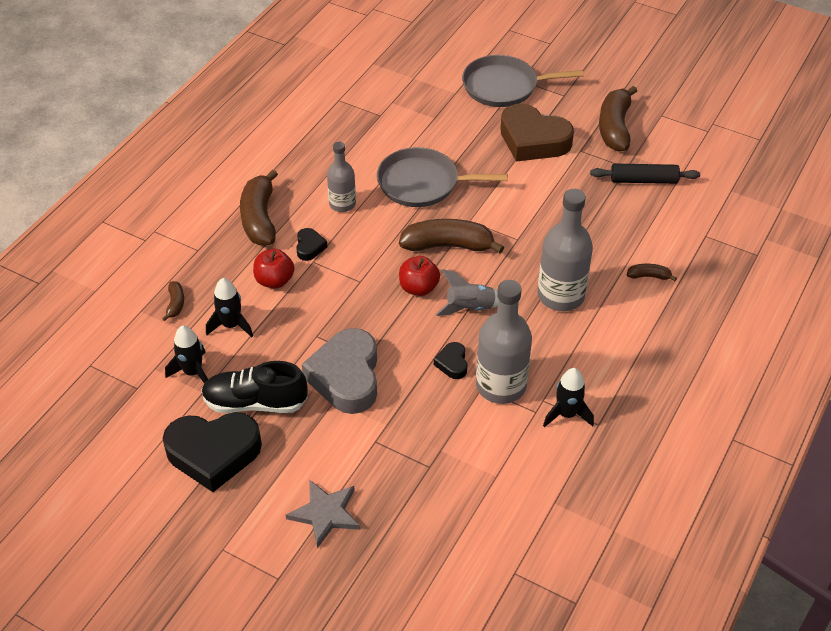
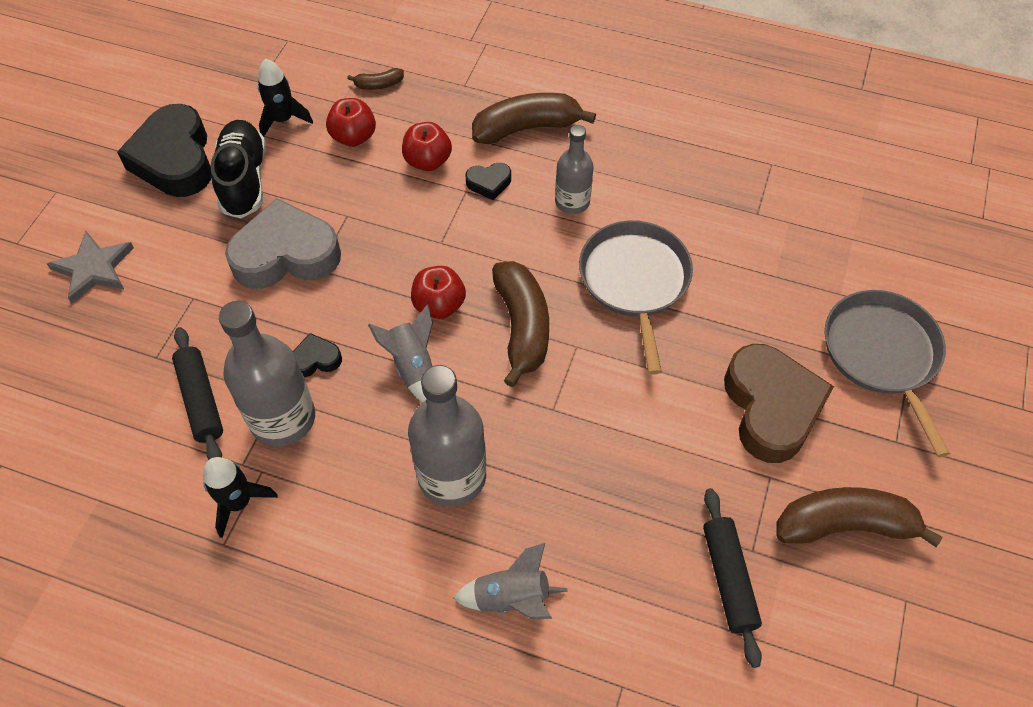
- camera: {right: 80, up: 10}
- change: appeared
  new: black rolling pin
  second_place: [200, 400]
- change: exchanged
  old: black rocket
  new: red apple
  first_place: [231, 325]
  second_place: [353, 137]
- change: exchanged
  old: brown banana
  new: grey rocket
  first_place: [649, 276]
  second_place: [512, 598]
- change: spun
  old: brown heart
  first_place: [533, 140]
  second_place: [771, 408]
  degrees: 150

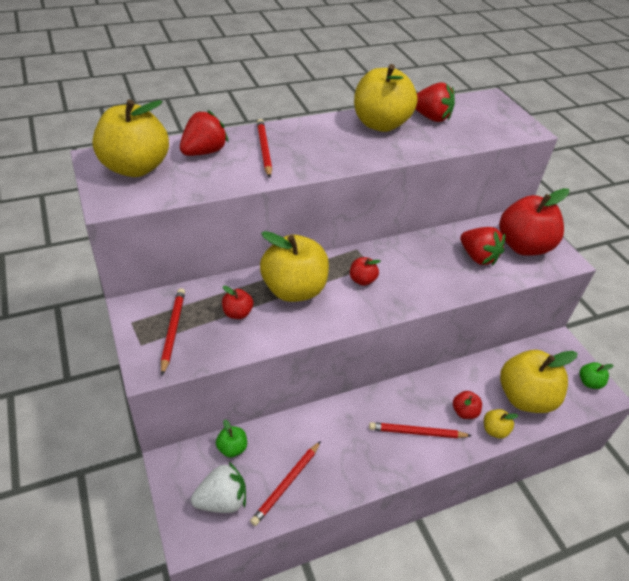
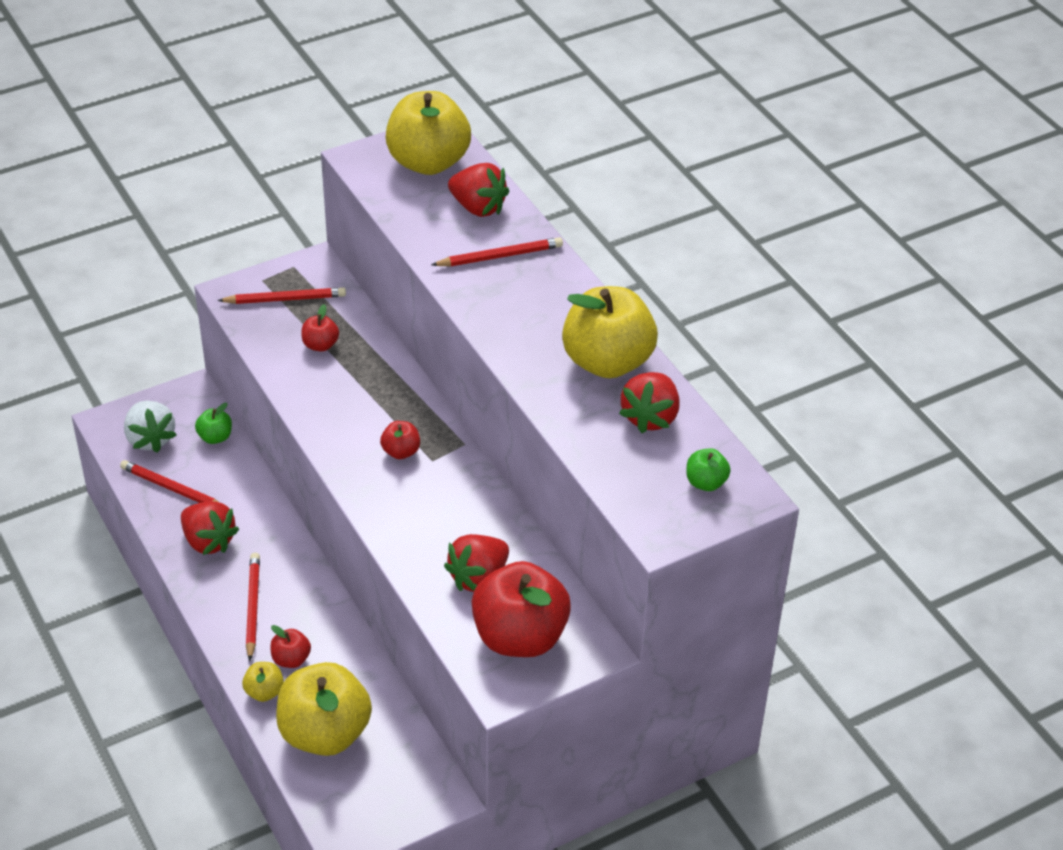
- camera: {right: 85, up: 0}
- change: missing
  old: yellow apple
  first_place: [294, 289]
- change: appeared
  new: red strawberry
  second_place: [208, 541]
- change: relocated
  old: green apple
  first_place: [589, 382]
  second_place: [706, 483]

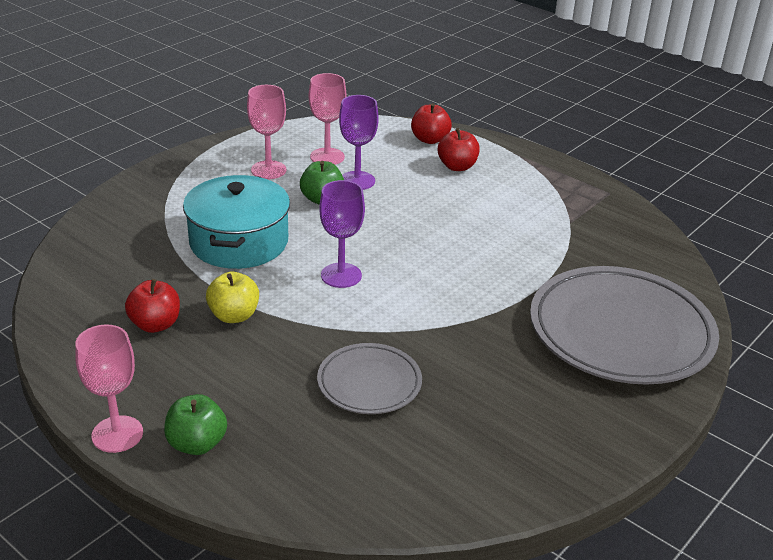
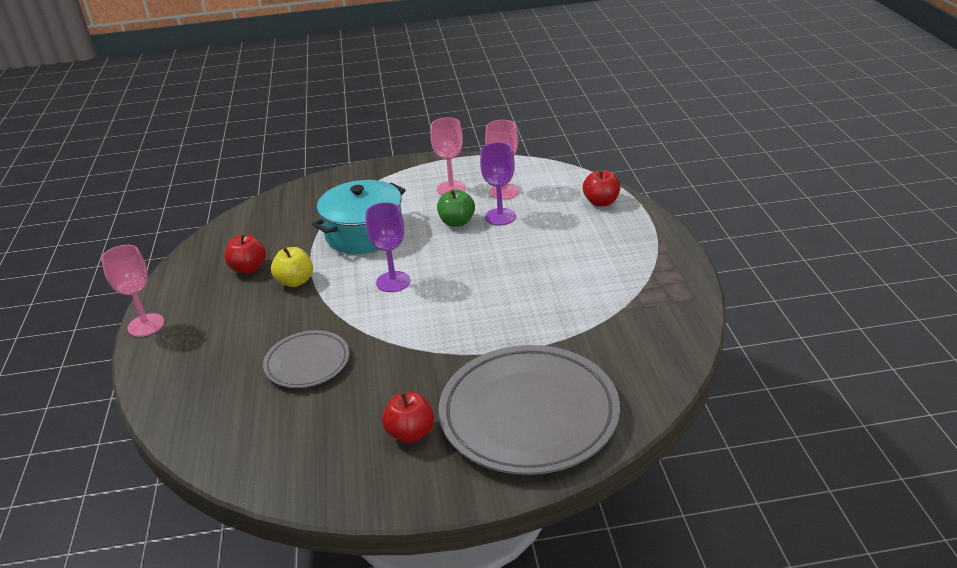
- camera: {right: 45, up: 0}
- change: missing
  old: green apple
  first_place: [197, 444]
- change: relocated
  old: red apple
  first_place: [457, 166]
  second_place: [410, 433]

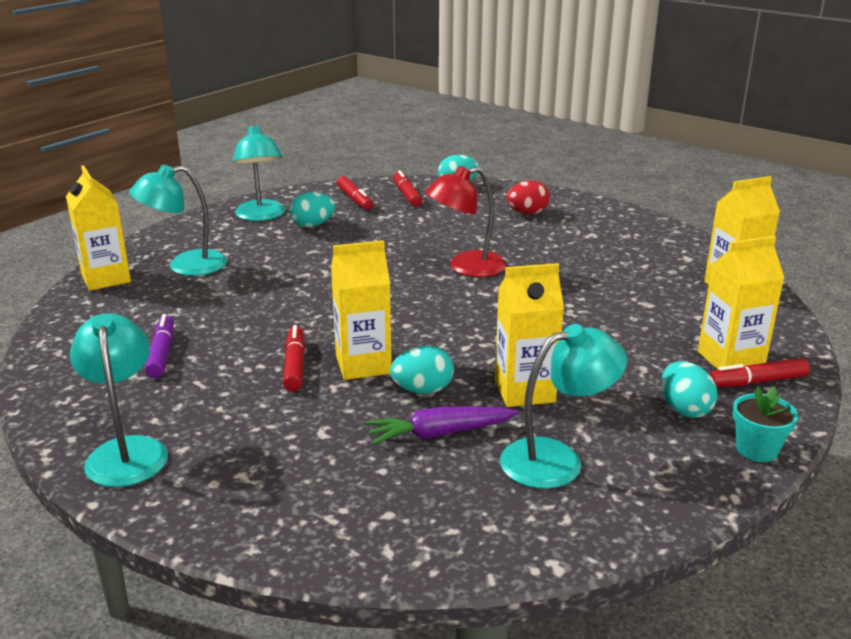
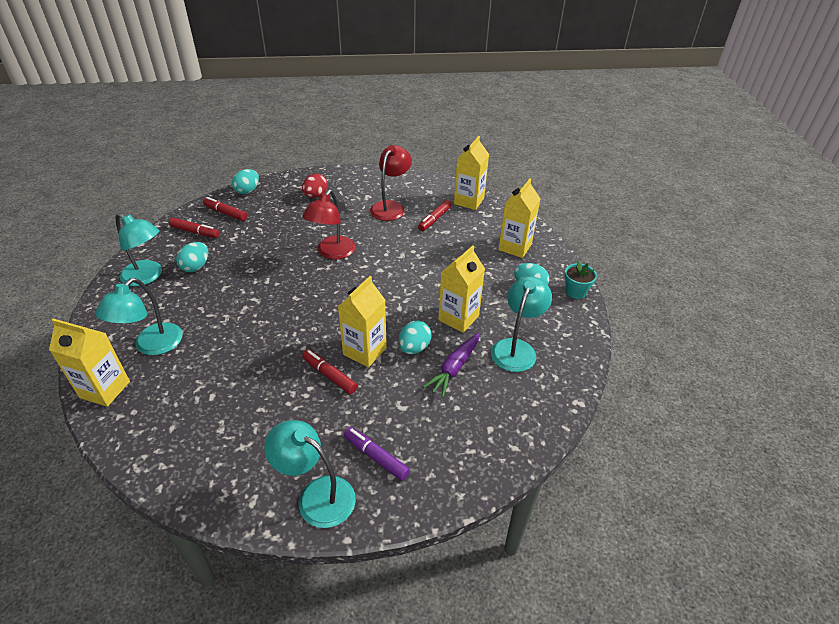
- camera: {right: -45, up: 15}
- change: appeared
  new: red lamp
  second_place: [390, 207]
- change: relocated
  old: purple marker
  first_place: [162, 353]
  second_place: [376, 457]
- change: relocated
  old: red marker
  first_place: [757, 382]
  second_place: [434, 219]

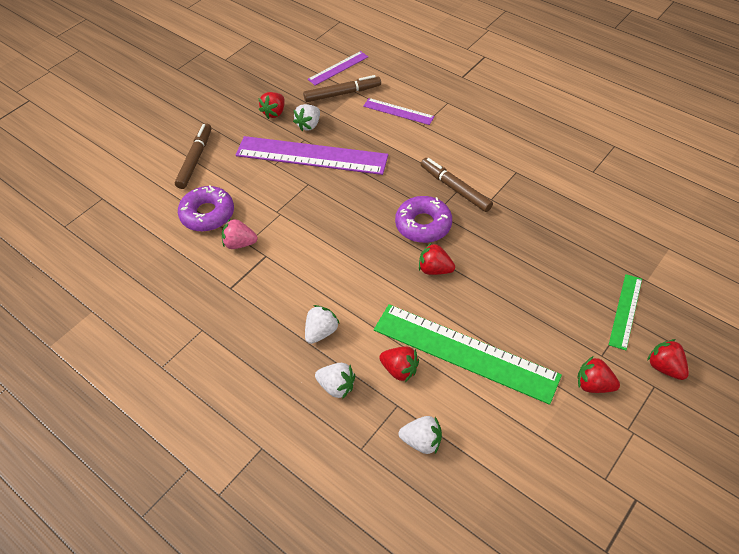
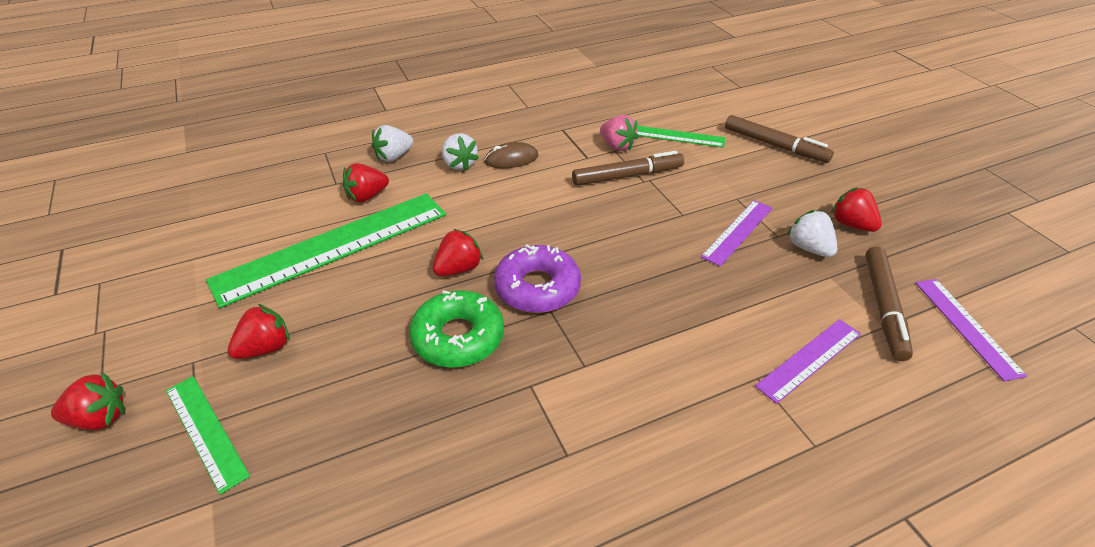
- camera: {right: 115, up: -10}
- change: missing
  old: white strawberry
  first_place: [422, 441]
- change: appeared
  new: green donut
  second_place: [458, 337]
- change: appeared
  new: brown mouse
  second_place: [511, 159]
- change: relocated
  old: brown marker
  first_place: [455, 188]
  second_place: [627, 176]
- change: relocated
  old: red strawberry
  first_place: [593, 384]
  second_place: [265, 348]
- change: exchanged
  old: purple donut
  new: green ruler
  first_place: [207, 214]
  second_place: [676, 136]
- change: spun
  old: pink strawberry
  first_place: [240, 243]
  second_place: [617, 146]
  degrees: 105
- change: size
  old: purple ruler
  first_place: [311, 155]
  second_place: [737, 232]
  factor: 0.5

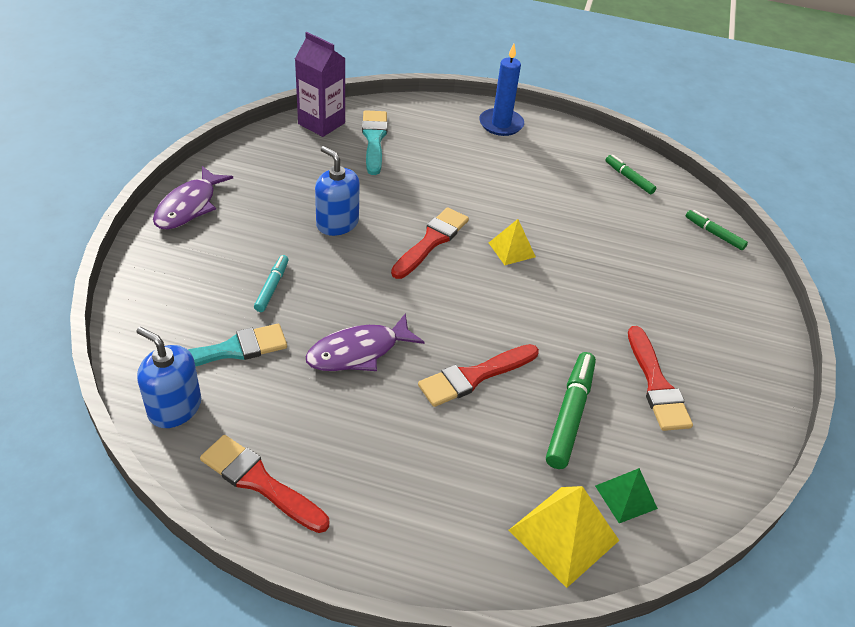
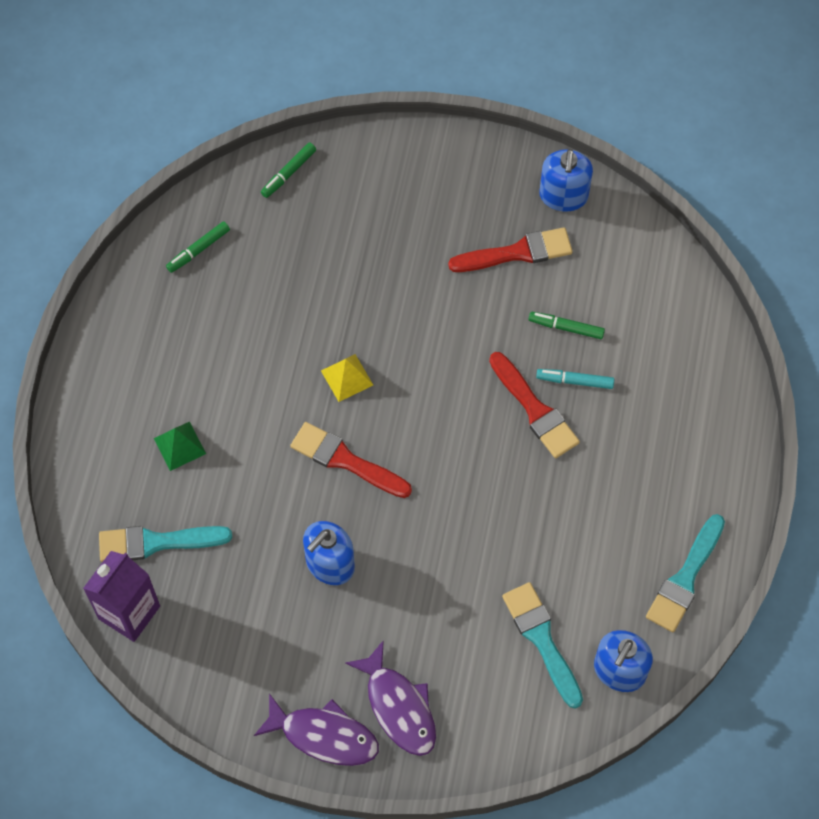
- camera: {right: -90, up: 20}
- change: missing
  old: blue candle
  first_place: [501, 124]
- change: missing
  old: yellow pyramid
  first_place: [563, 535]
- change: appeared
  new: blue soap dispenser
  second_place: [563, 195]
- change: relocated
  old: turquoise marker
  first_place: [272, 287]
  second_place: [575, 381]
- change: relocated
  old: purple fish
  first_place: [358, 352]
  second_place: [398, 707]
- change: relocated
  old: green pyramid
  first_place: [626, 497]
  second_place: [180, 446]
- change: colour
  old: red brush
  new: turquoise brush
  first_place: [260, 482]
  second_place: [685, 578]
- change: size
  old: green marker
  first_place: [570, 415]
  second_place: [566, 327]
  factor: 0.59

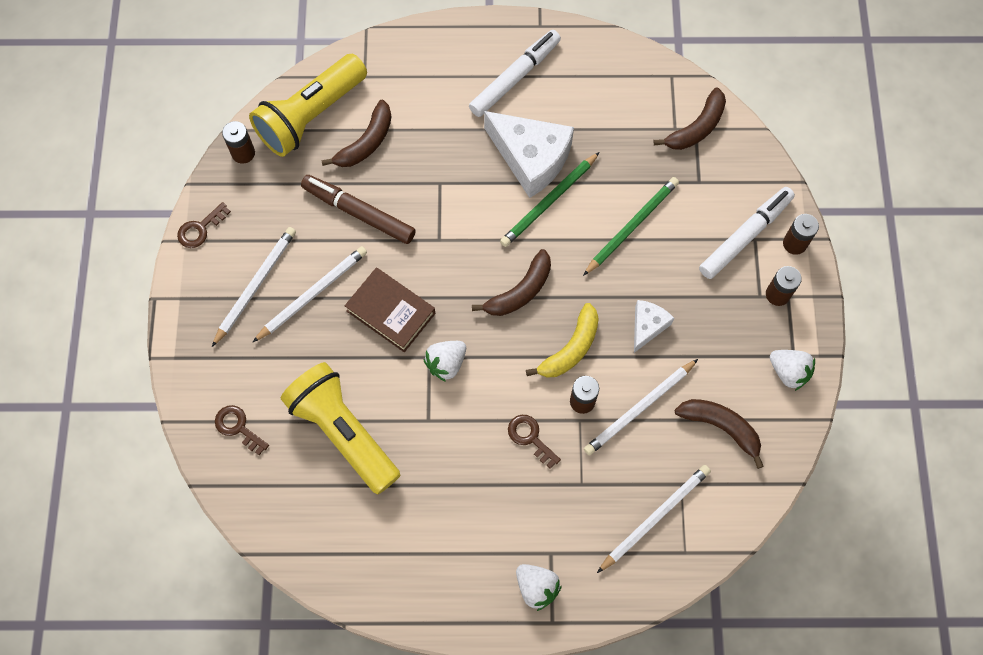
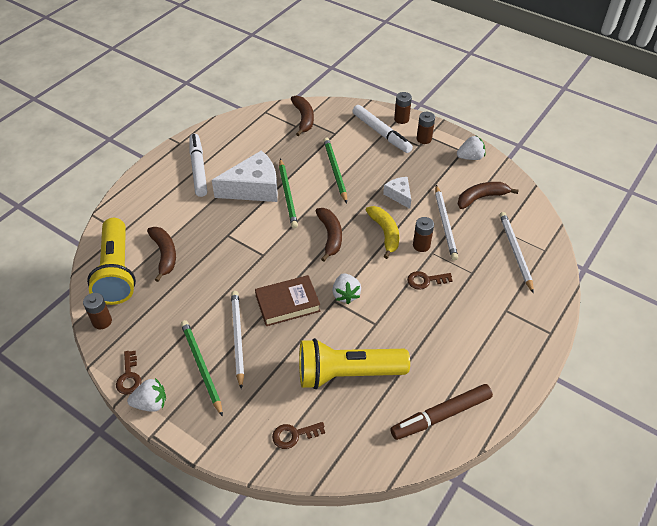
- camera: {right: -55, up: -20}
- change: relocated
  old: brown marker
  first_place: [359, 212]
  second_place: [441, 415]
- change: relocated
  old: white strawberry
  first_place: [536, 587]
  second_place: [151, 403]
- change: colour
  old: white pencil
  new: green pencil
  first_place: [255, 285]
  second_place: [201, 367]
- change: spun
  old: white marker
  first_place: [745, 236]
  second_place: [381, 133]
  degrees: 150

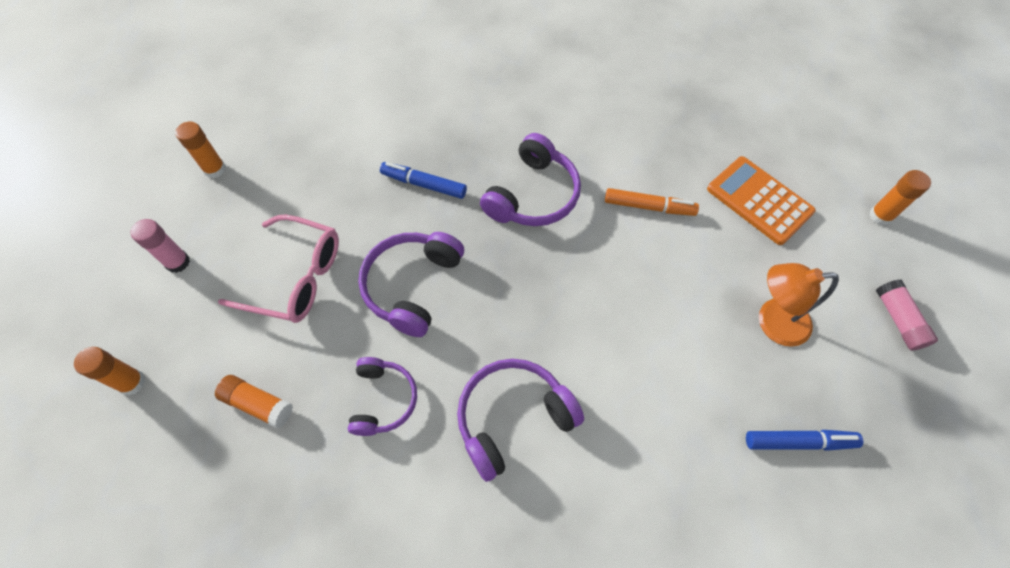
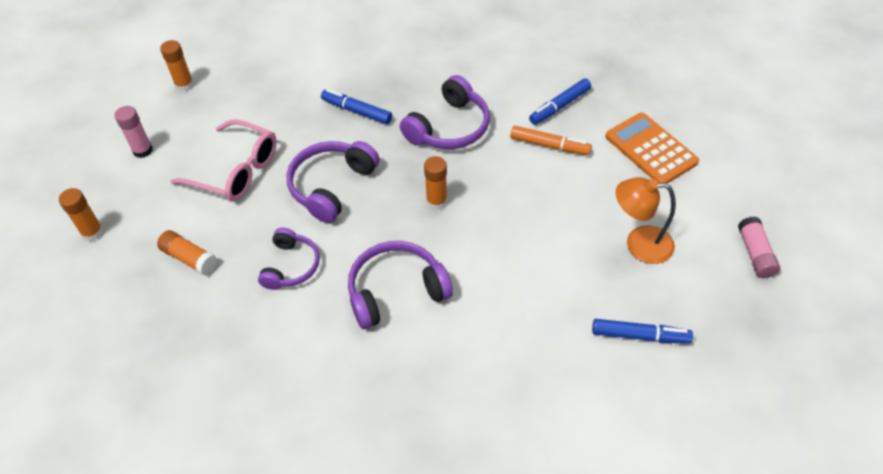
- camera: {right: 10, up: -10}
- change: appeared
  new: blue marker
  second_place: [560, 106]
- change: relocated
  old: orange glue stick
  first_place: [880, 215]
  second_place: [436, 201]

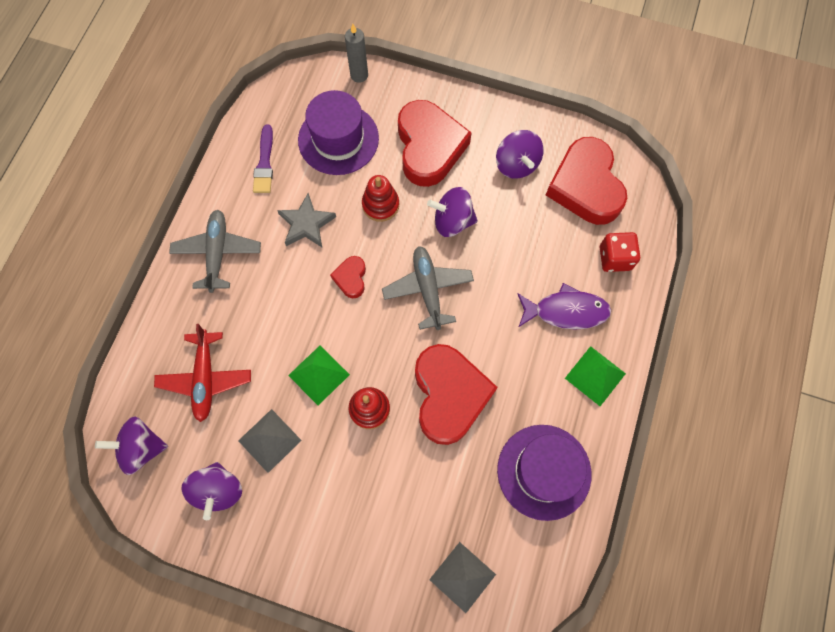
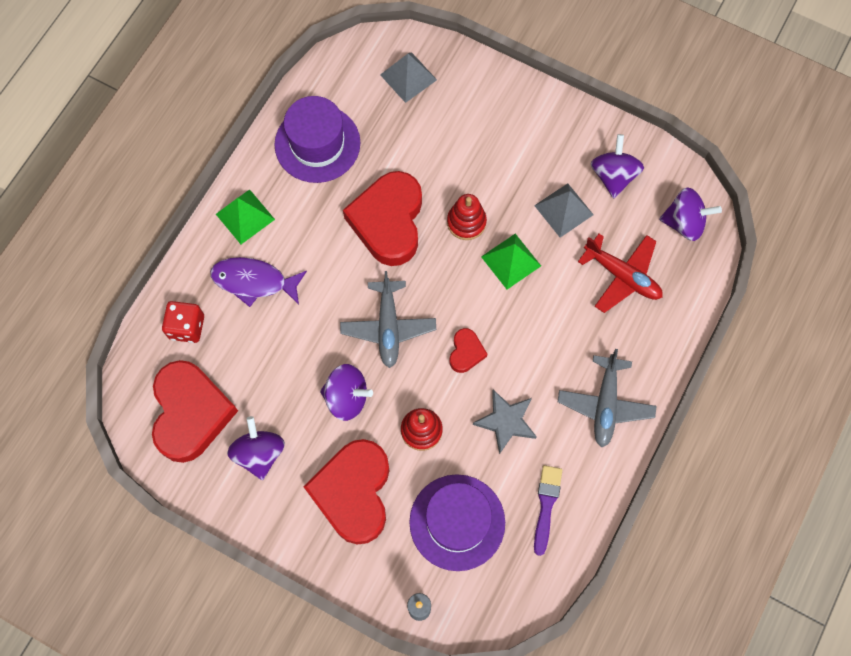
- camera: {right: -170, up: 0}
- change: spun
  old: red plane
  first_place: [205, 378]
  second_place: [622, 276]
  degrees: 120

